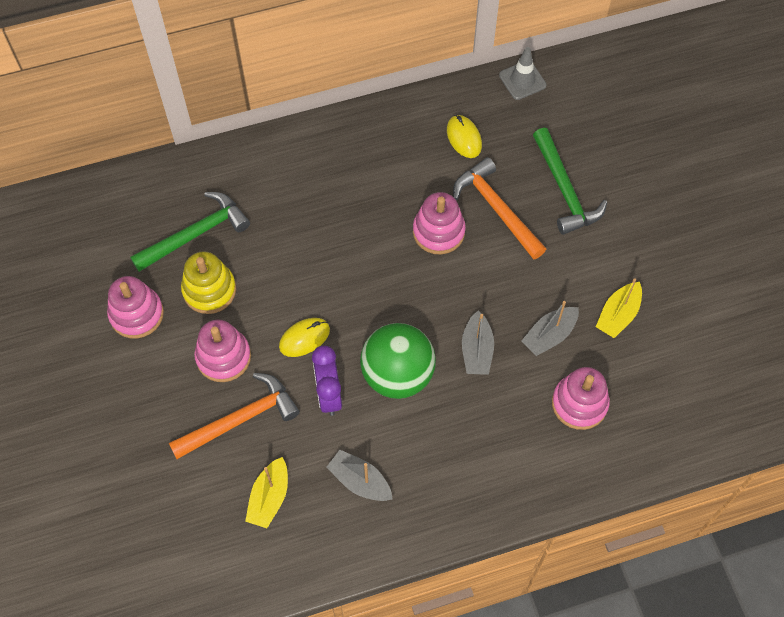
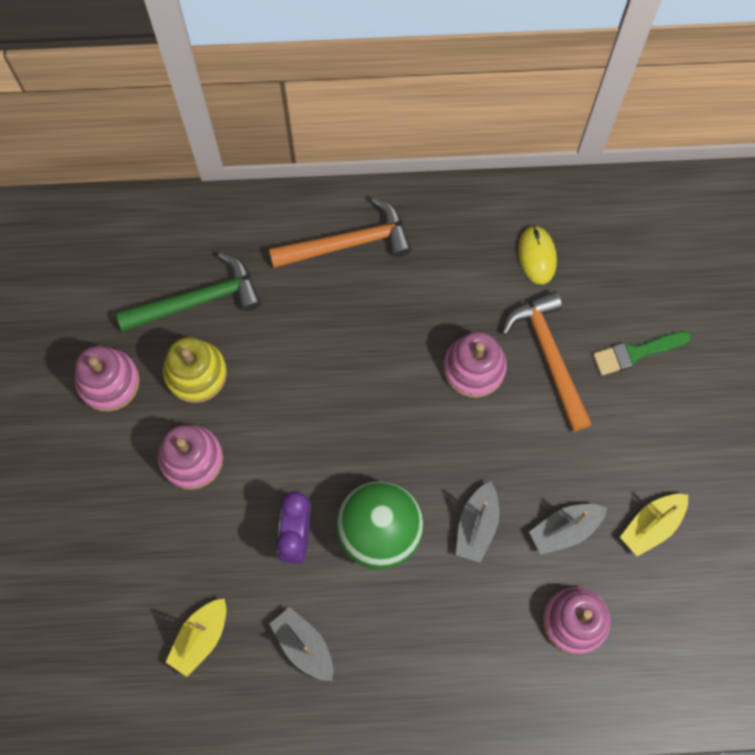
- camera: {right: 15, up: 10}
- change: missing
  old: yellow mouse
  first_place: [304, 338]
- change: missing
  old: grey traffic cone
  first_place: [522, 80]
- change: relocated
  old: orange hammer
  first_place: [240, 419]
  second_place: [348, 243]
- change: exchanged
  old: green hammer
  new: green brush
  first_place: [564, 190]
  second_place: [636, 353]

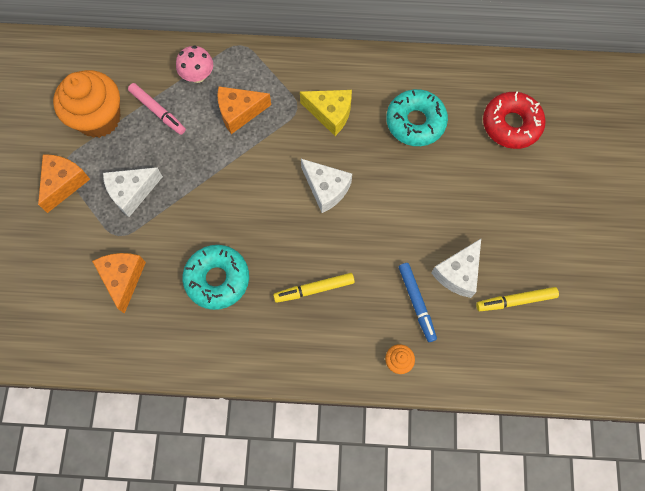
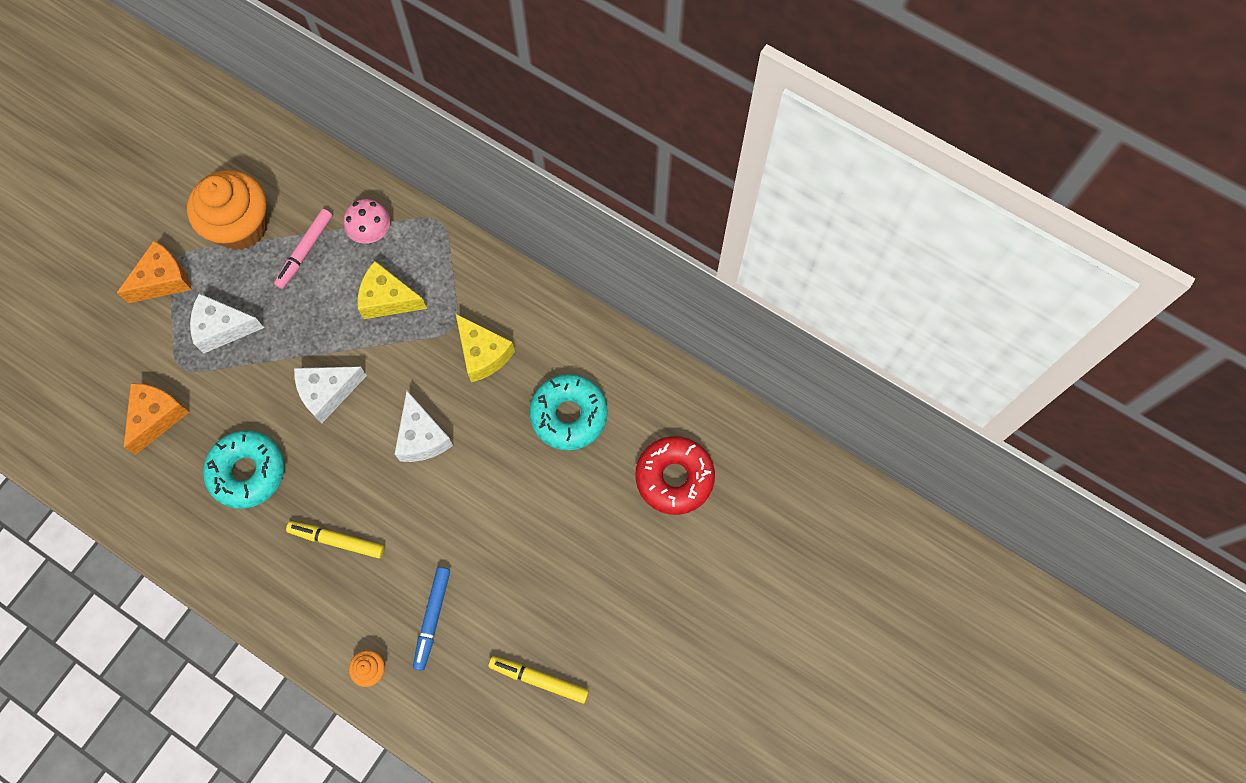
- camera: {right: 30, up: 0}
- change: relocated
  old: white cheese
  first_place: [458, 273]
  second_place: [328, 393]
- change: colour
  old: orange cheese
  new: yellow cheese
  first_place: [239, 112]
  second_place: [388, 299]
- change: spun
  old: pink marker
  first_place: [158, 111]
  second_place: [305, 251]
  degrees: 45

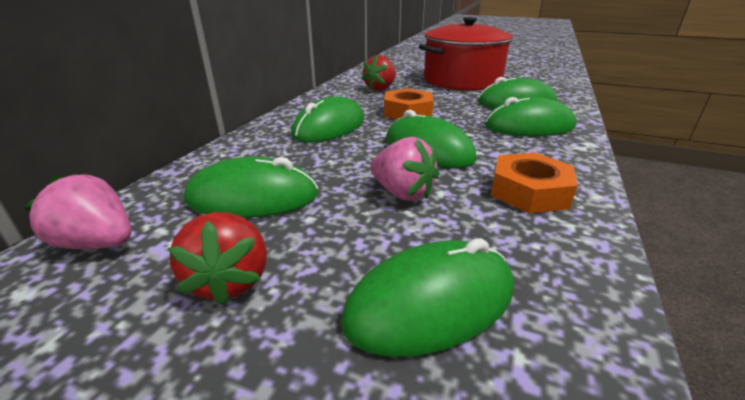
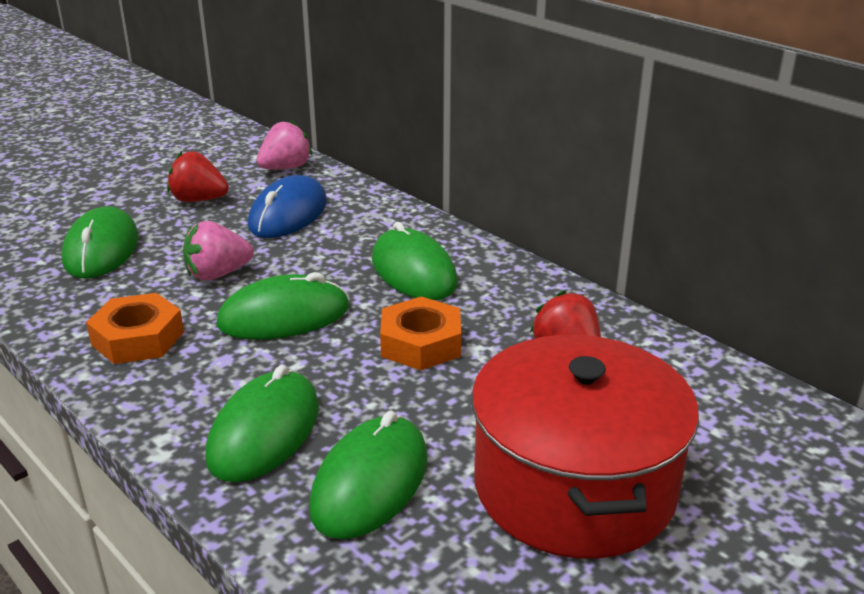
- camera: {right: 115, up: 0}
- change: colour
  old: green mouse
  new: blue mouse
  first_place: [253, 197]
  second_place: [288, 214]

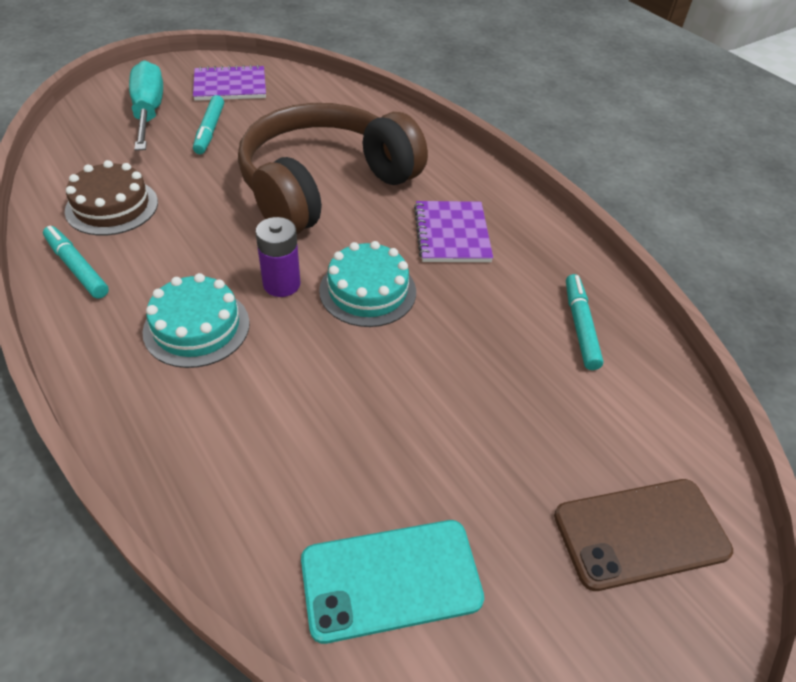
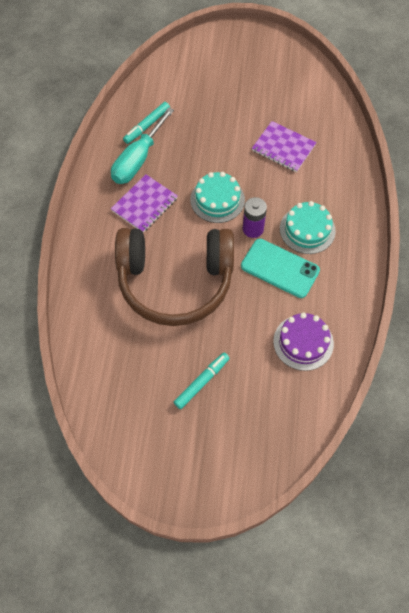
- camera: {right: -135, up: 15}
- change: missing
  old: turquoise marker
  first_place: [77, 267]
- change: missing
  old: brown phone
  first_place: [640, 533]
- change: relocated
  old: turquoise screwdriver
  first_place: [149, 112]
  second_place: [138, 160]
- change: relocated
  old: purple notebook
  first_place: [230, 86]
  second_place: [283, 148]
- change: relocated
  old: turquoise phone
  first_place: [391, 579]
  second_place: [280, 268]
- change: colour
  old: brown cake
  new: purple cake
  first_place: [112, 206]
  second_place: [303, 342]

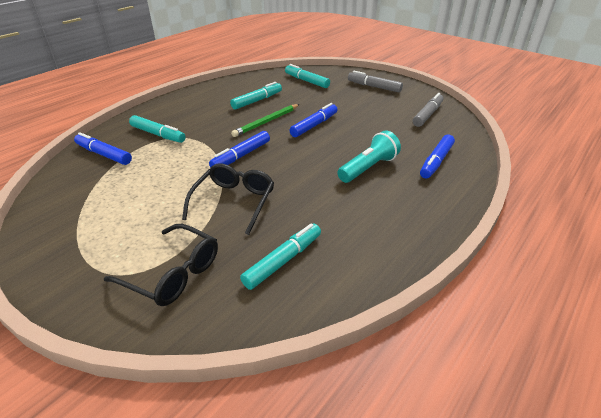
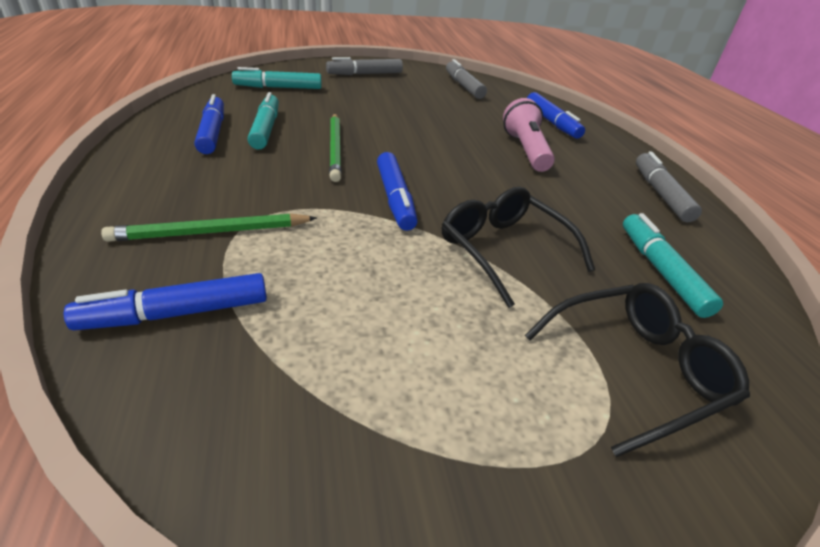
- camera: {right: -55, up: 0}
- change: appeared
  new: grey marker
  second_place: [660, 194]
- change: relocated
  old: blue marker
  first_place: [314, 125]
  second_place: [213, 132]
- change: exchanged
  old: turquoise marker
  new: green pencil
  first_place: [158, 134]
  second_place: [212, 232]
- change: colour
  old: turquoise flashlight
  new: pink flashlight
  first_place: [368, 168]
  second_place: [525, 150]

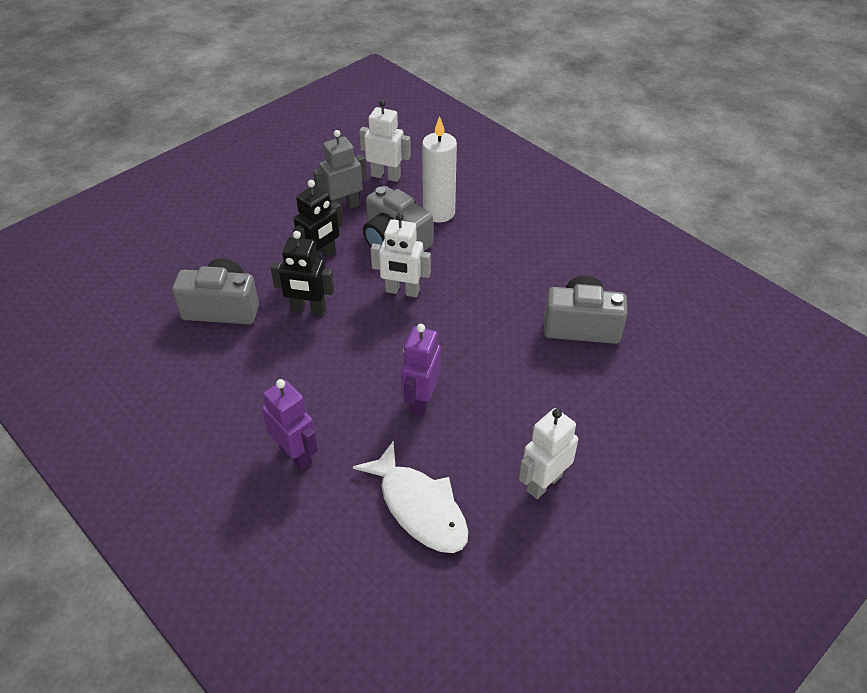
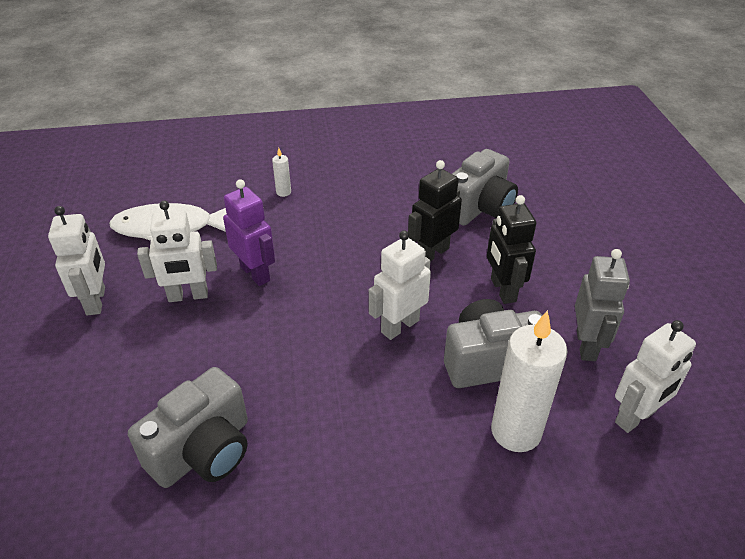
- camera: {right: 125, up: -5}
- change: appeared
  new: white robot
  second_place: [188, 296]
- change: exchanged
  old: purple robot
  new: white candle
  first_place: [296, 454]
  second_place: [283, 192]

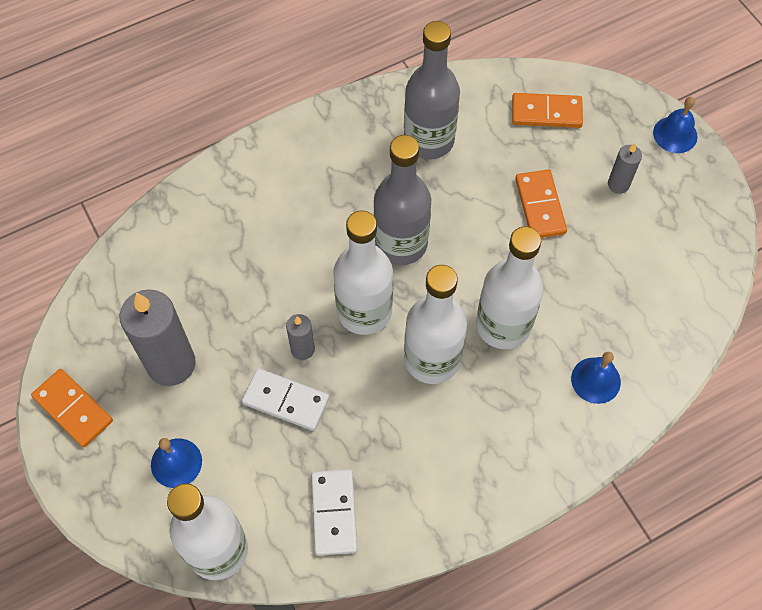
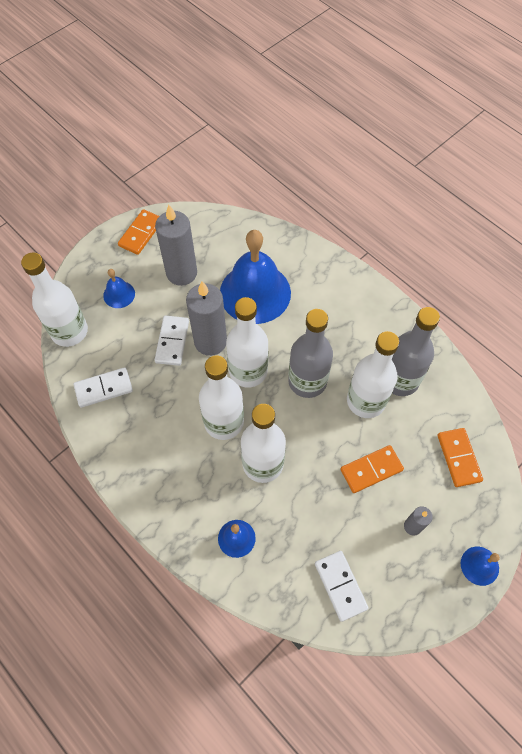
- camera: {right: 75, up: 0}
- change: appeared
  new: blue bell
  second_place: [255, 293]
- change: appeared
  new: white domino
  second_place: [340, 586]
- change: appeared
  new: white bottle
  second_place: [366, 401]
- change: size
  old: grey candle
  first_place: [302, 349]
  second_place: [210, 341]
  factor: 2.03

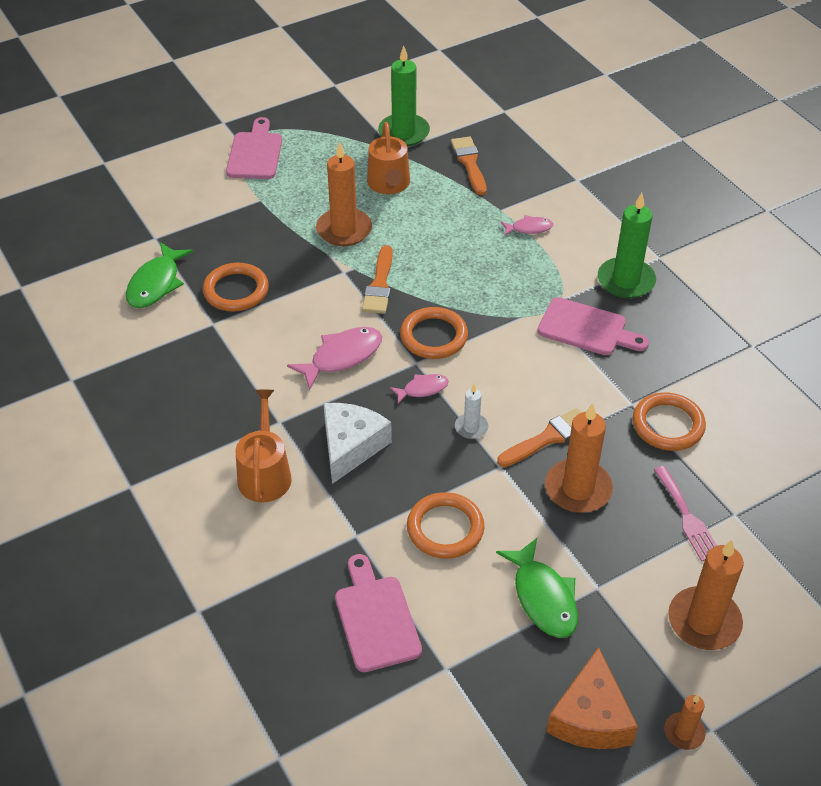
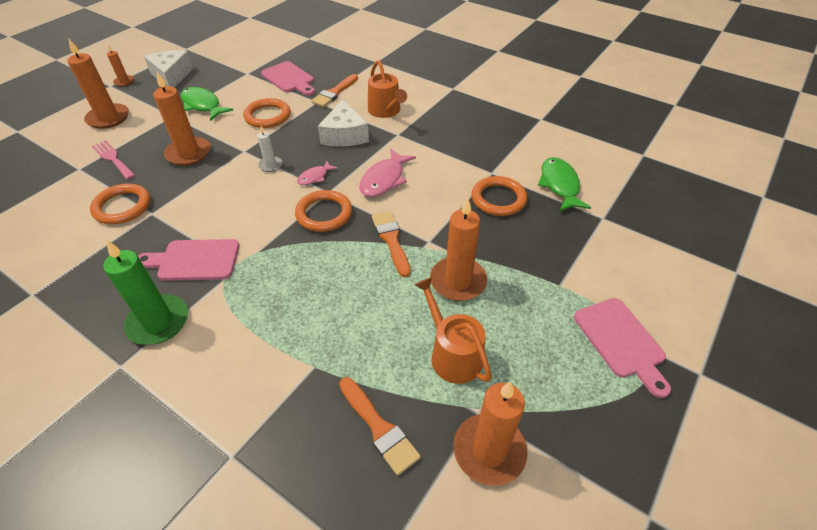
- camera: {right: 155, up: 0}
- change: missing
  old: pink fish
  first_place: [529, 228]
- change: relocated
  old: orange brush
  first_place: [548, 438]
  second_place: [334, 93]
- change: colour
  old: green candle
  new: orange candle
  first_place: [404, 133]
  second_place: [489, 451]
- change: colour
  old: orange cheese
  new: white cheese
  first_place: [590, 717]
  second_place: [171, 76]

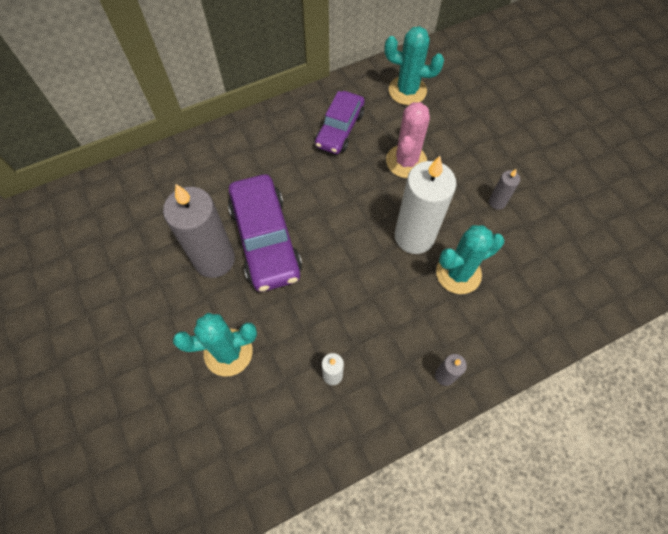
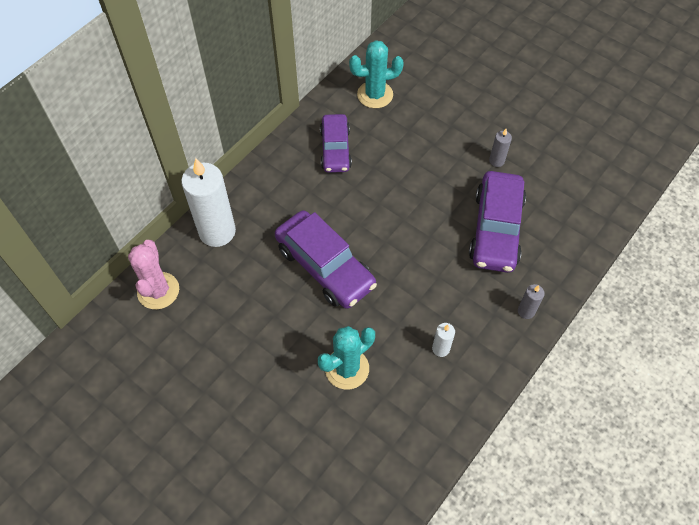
- camera: {right: -25, up: -5}
- change: missing
  old: grey candle
  first_place: [214, 259]
- change: relocated
  old: pink cactus
  first_place: [406, 161]
  second_place: [158, 291]
- change: relocated
  old: white candle
  first_place: [414, 236]
  second_place: [217, 231]
- change: exchanged
  old: turquoise cactus
  new: purple car
  first_place: [458, 273]
  second_place: [496, 229]

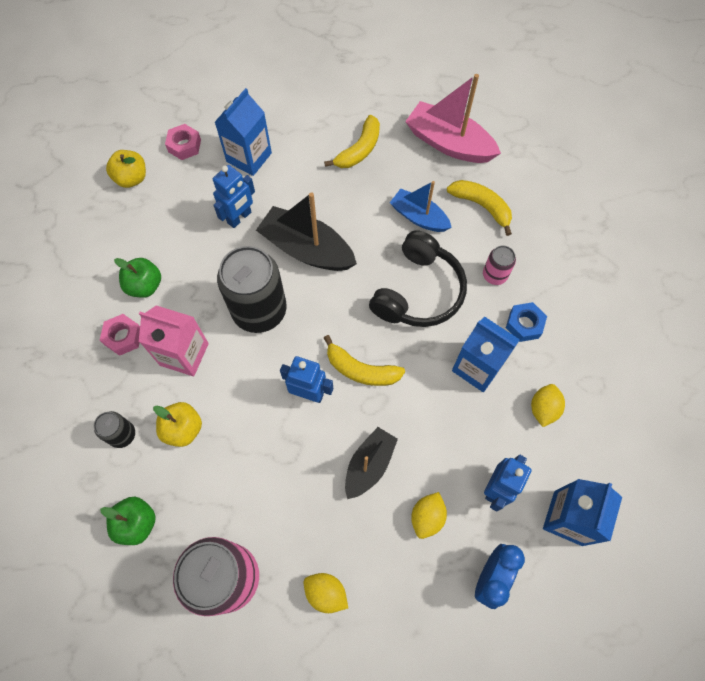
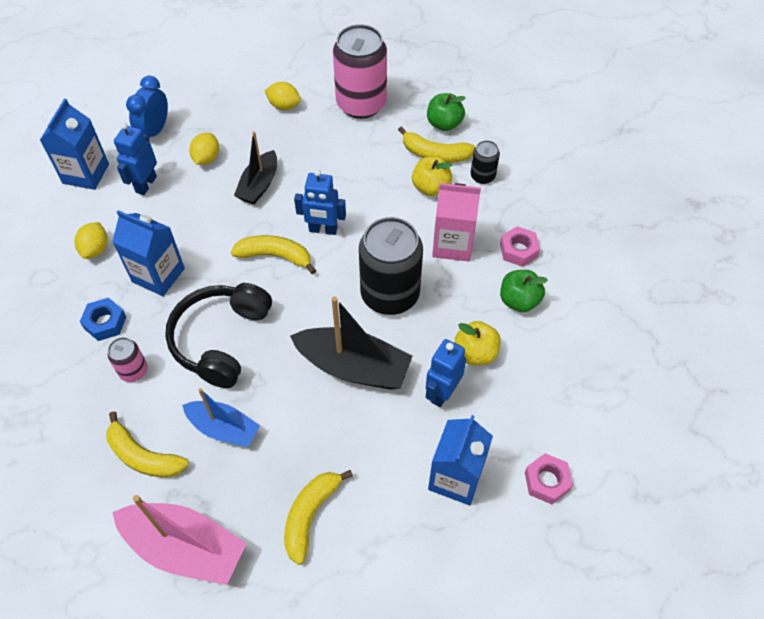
- camera: {right: 170, up: -10}
- change: appeared
  new: yellow banana
  second_place: [435, 154]
- change: relocated
  old: yellow apple
  first_place: [132, 178]
  second_place: [475, 353]

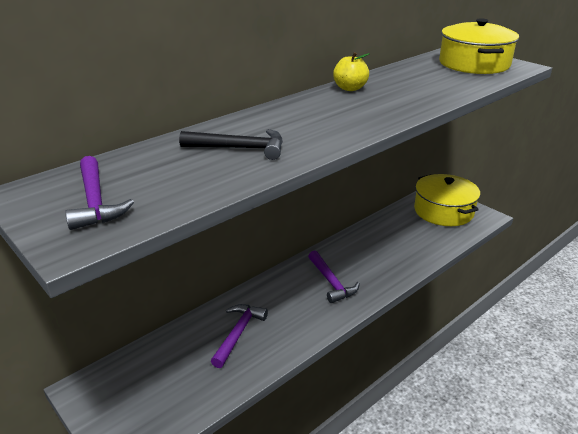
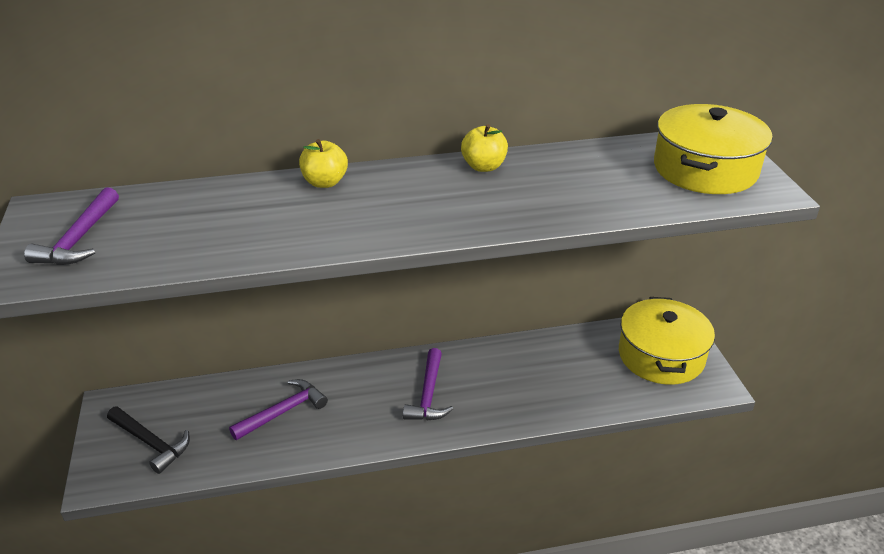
- camera: {right: 30, up: 5}
- change: appeared
  new: yellow apple
  second_place: [325, 182]
- change: relocated
  old: black hammer
  first_place: [240, 148]
  second_place: [151, 443]

